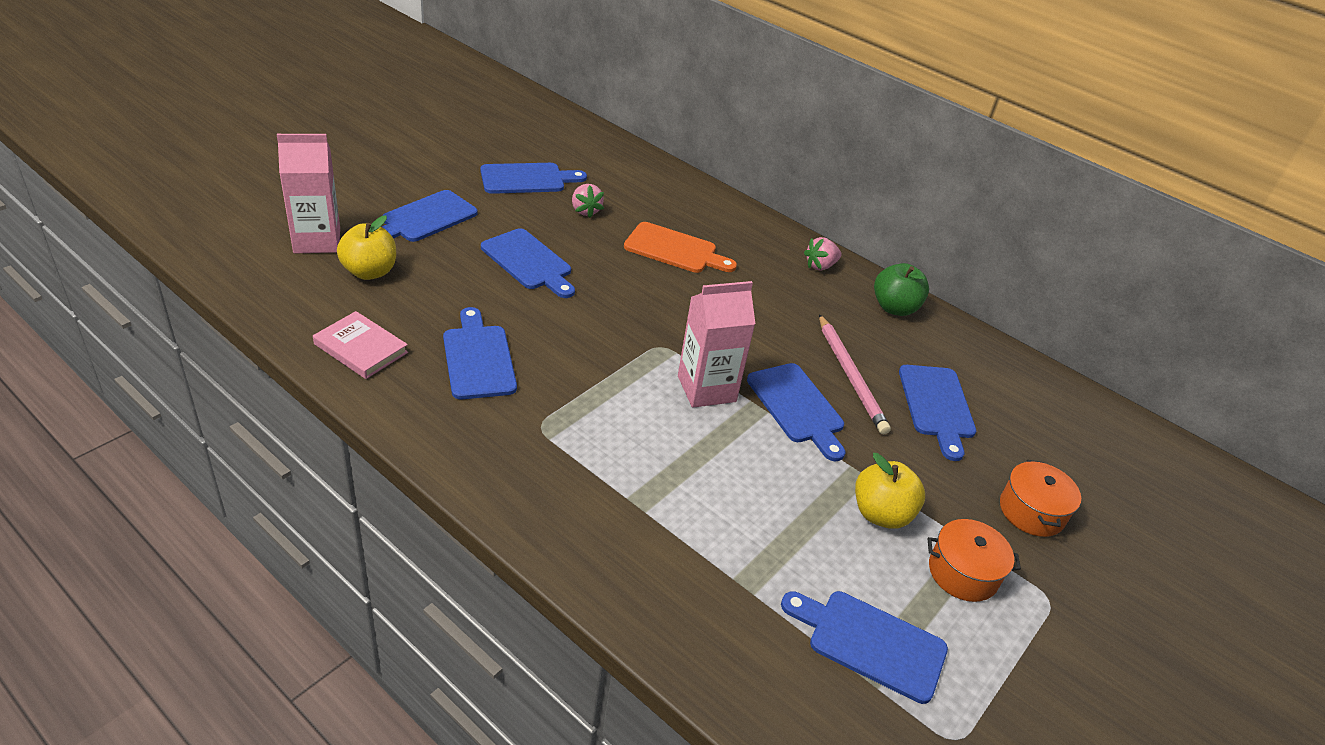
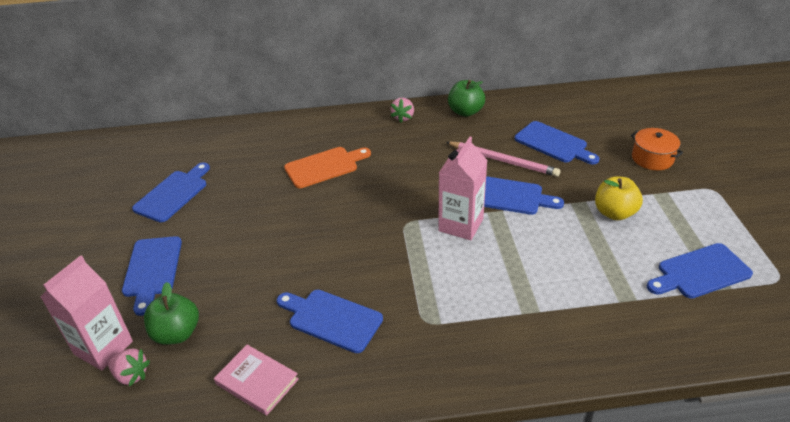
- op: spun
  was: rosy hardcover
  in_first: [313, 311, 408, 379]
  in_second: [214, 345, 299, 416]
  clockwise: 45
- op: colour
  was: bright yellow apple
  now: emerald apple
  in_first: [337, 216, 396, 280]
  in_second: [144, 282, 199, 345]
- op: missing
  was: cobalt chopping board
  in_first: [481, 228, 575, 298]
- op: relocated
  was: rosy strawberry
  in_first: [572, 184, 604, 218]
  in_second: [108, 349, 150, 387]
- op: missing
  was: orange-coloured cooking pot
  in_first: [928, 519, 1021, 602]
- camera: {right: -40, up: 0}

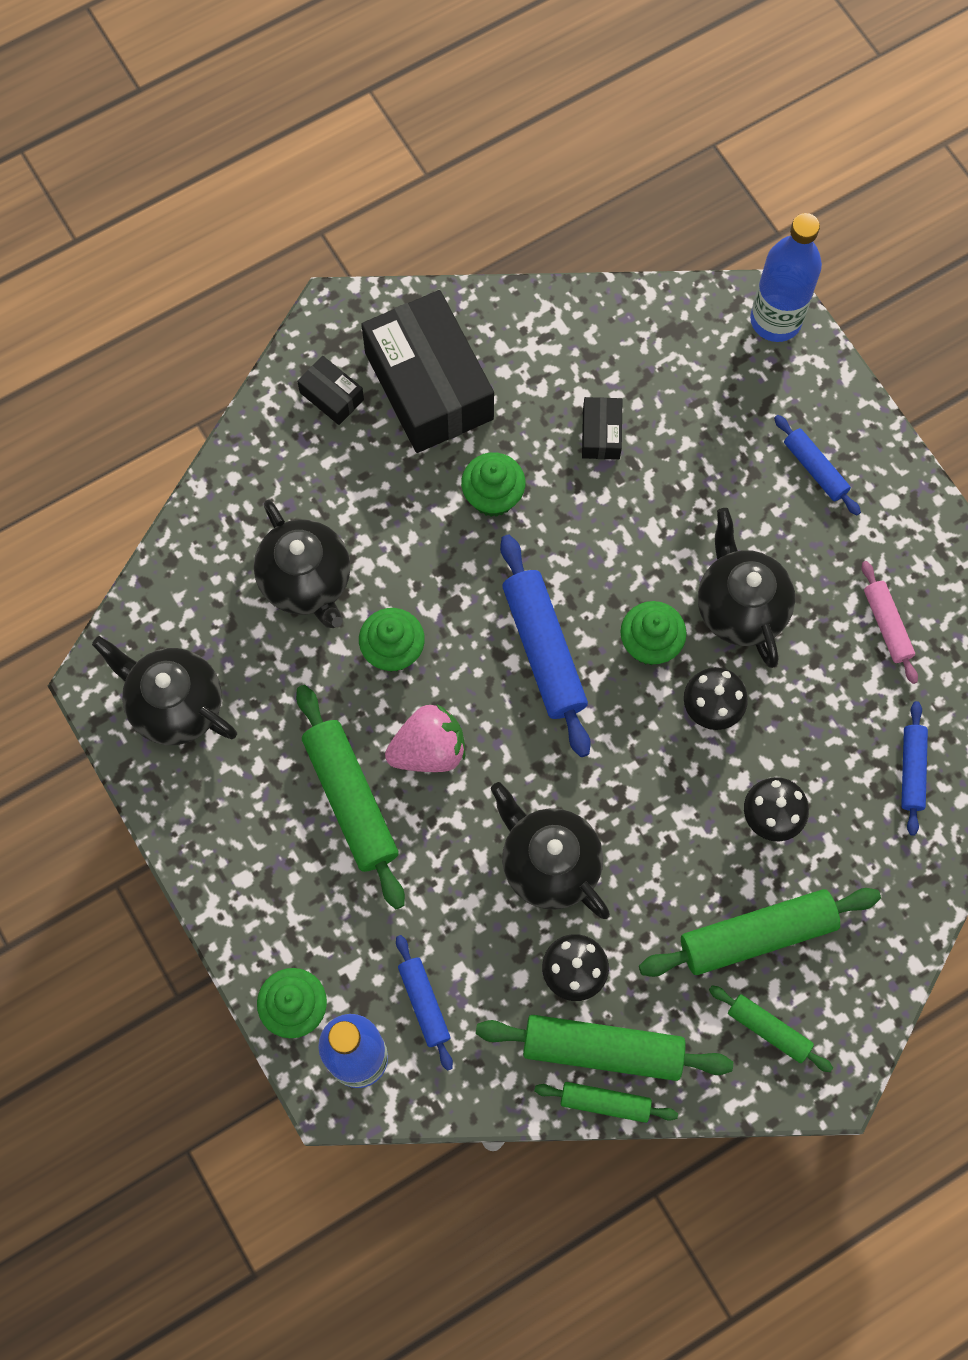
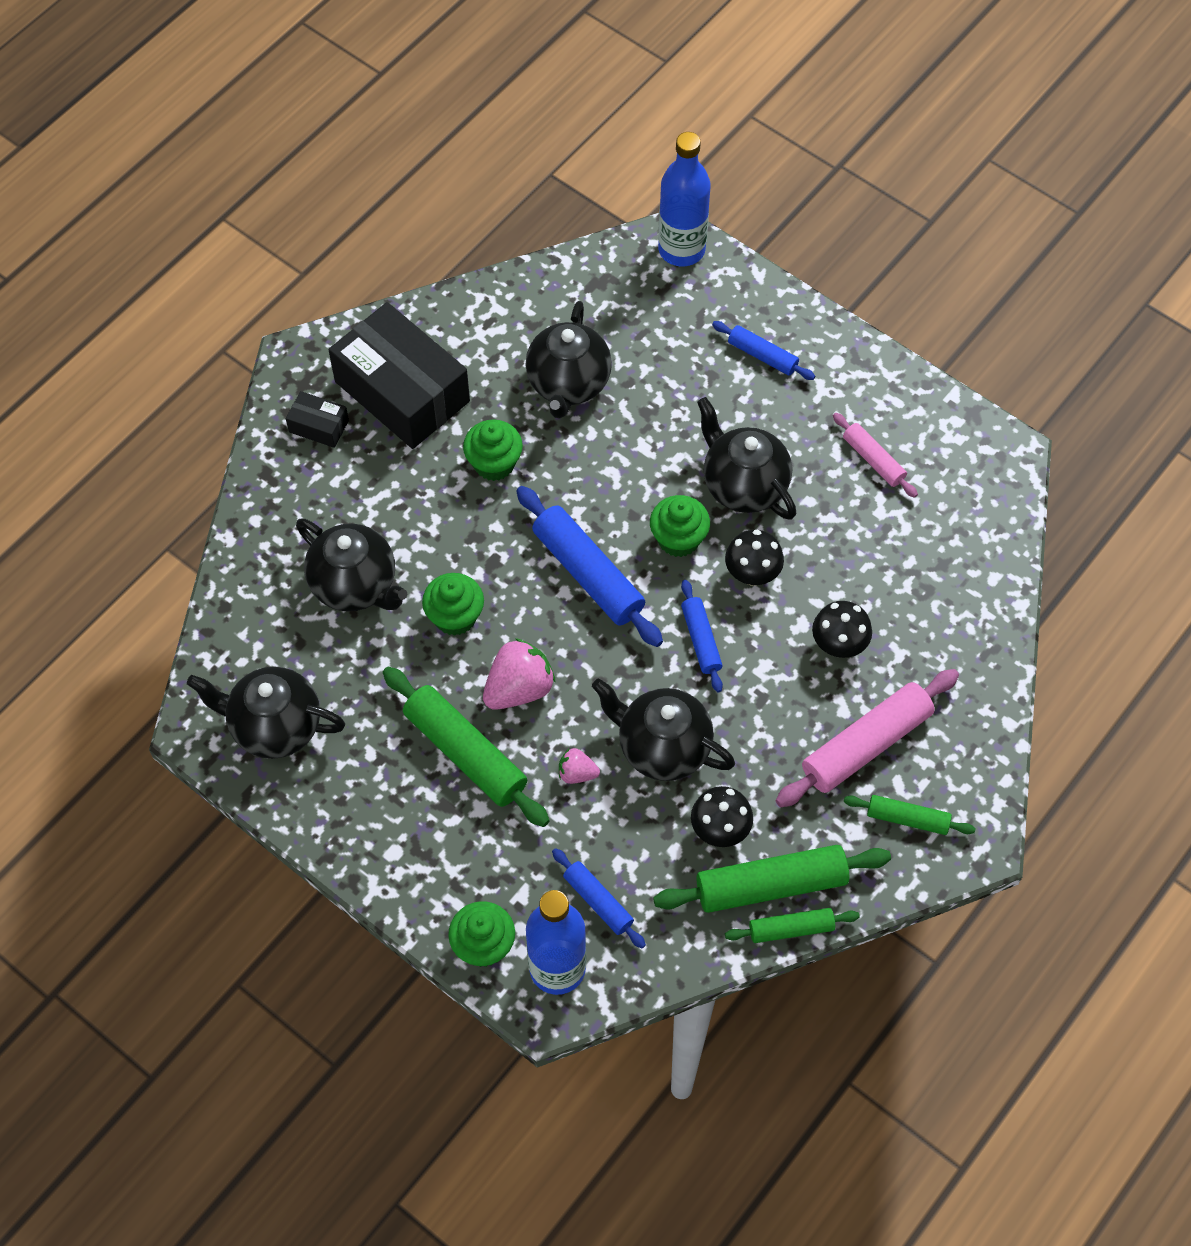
- op: exchanged
  was: black package
  now: black teapot
  in_first: [582, 397, 622, 460]
  in_second: [525, 301, 612, 418]
- op: colour
  was: emerald rolling pin
  now: rosy rolling pin
  in_first: [639, 888, 881, 977]
  in_second: [776, 669, 959, 807]
- op: relocated
  was: cobalt rolling pin
  in_first: [901, 701, 928, 836]
  in_second: [681, 580, 723, 693]
- op: appeared
  now: rosy strawberry
  in_second: [559, 748, 600, 784]
- camera: {right: -20, up: -10}

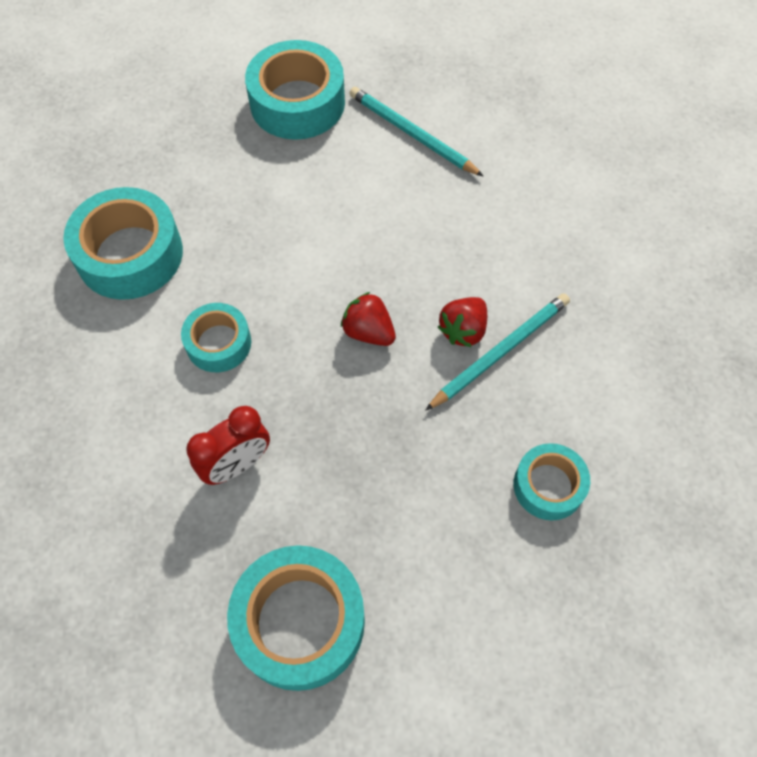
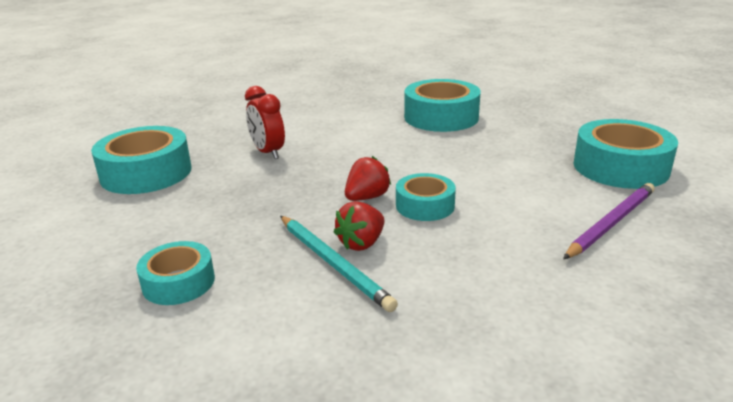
- op: relocated
  was: turquoise roll of tape
  in_first: [181, 303, 251, 372]
  in_second: [396, 173, 456, 221]
- op: colour
  was: turquoise lead pencil
  now: royal purple lead pencil
  in_first: [349, 87, 484, 177]
  in_second: [563, 183, 655, 259]
- op: spun
  was: scarlet strawberry
  in_first: [438, 297, 487, 347]
  in_second: [333, 201, 384, 251]
  clockwise: -90
- camera: {right: 95, up: -35}

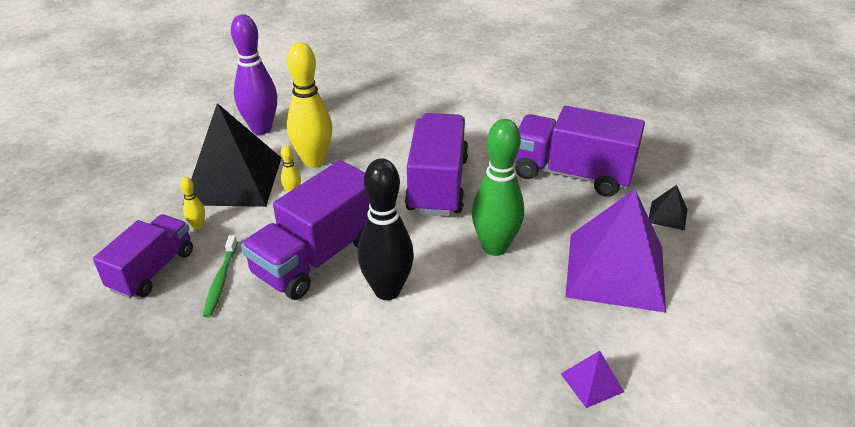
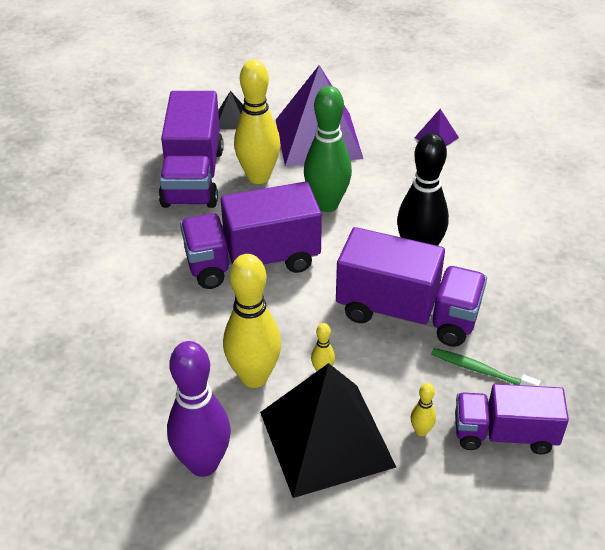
- op: spun
  was: emerald tooth brush
  in_first: [203, 235, 238, 317]
  in_second: [431, 348, 541, 386]
  clockwise: -135
- op: appeared
  now: bright yellow skittle
  in_second: [234, 59, 281, 184]
- camera: {right: -110, up: 5}

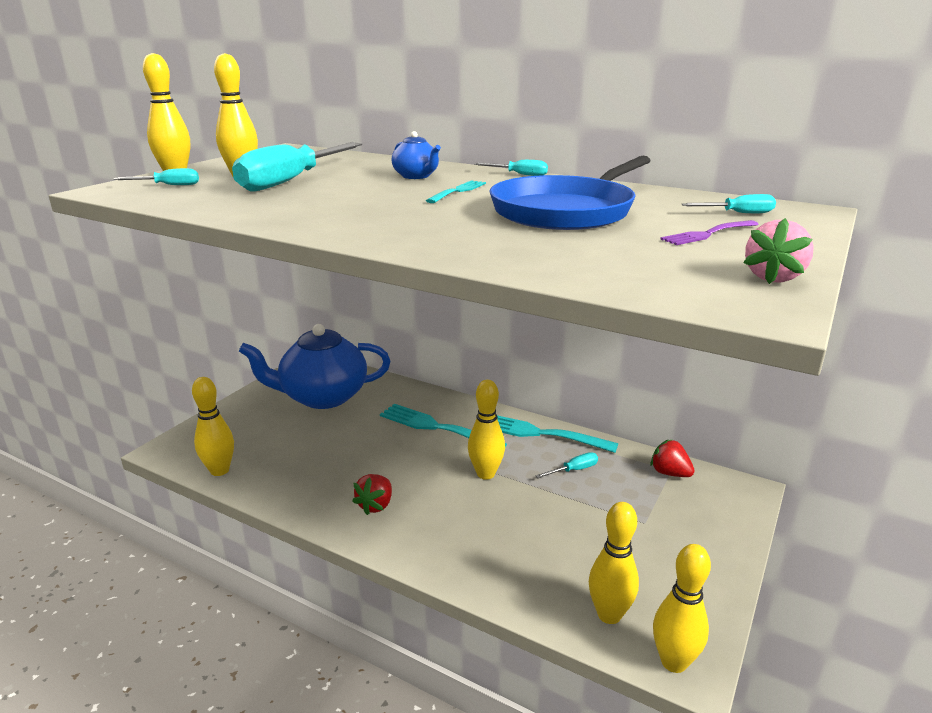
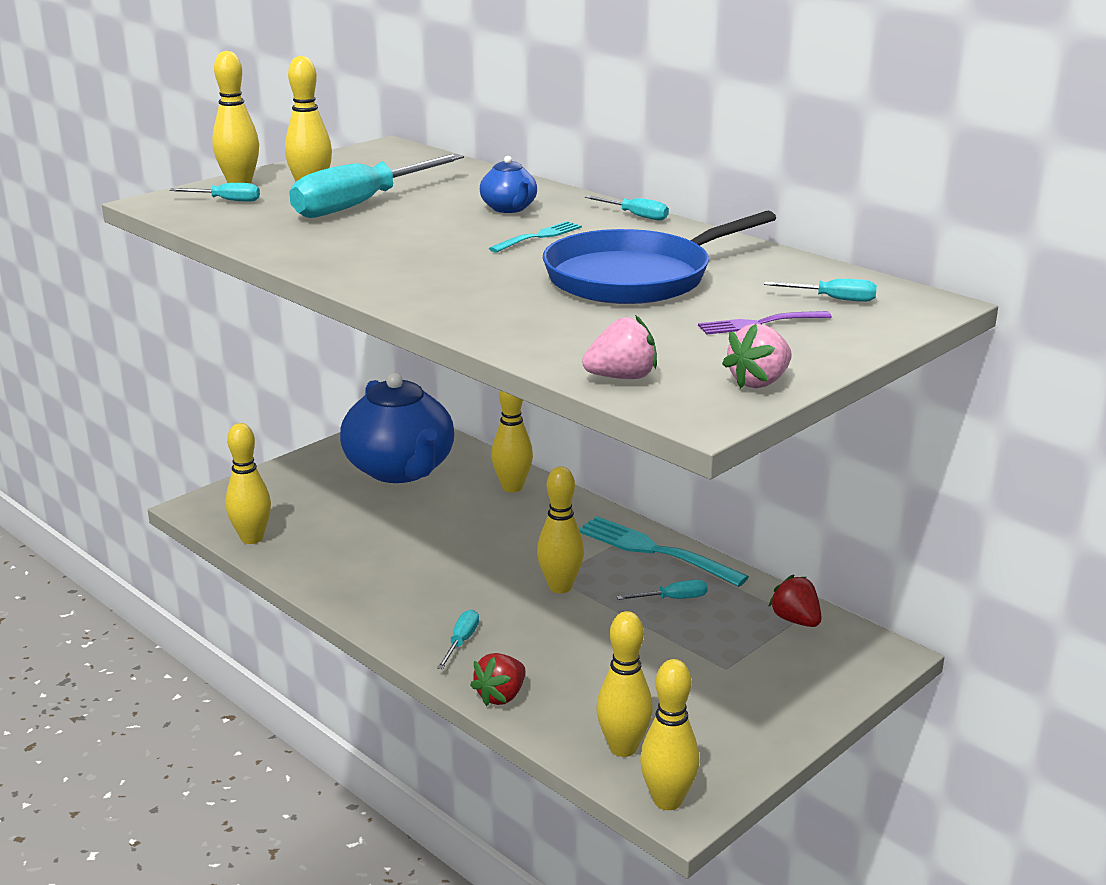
- op: spun
  was: cobalt teapot
  in_first: [239, 324, 391, 409]
  in_second: [340, 373, 454, 483]
  clockwise: -120
- op: relocated
  was: scarlet strawberry
  in_first: [352, 474, 392, 515]
  in_second: [470, 653, 526, 706]
- op: missing
  was: turquoise table fork
  in_first: [380, 404, 507, 447]
- op: appeared
  now: turquoise screwdriver
  in_second: [437, 609, 479, 669]
- op: appeared
  now: bright yellow skittle
  in_second: [491, 390, 533, 492]
- op: appeared
  now: rosy strawberry
  in_second: [582, 315, 657, 379]
- camera: {right: 15, up: 0}

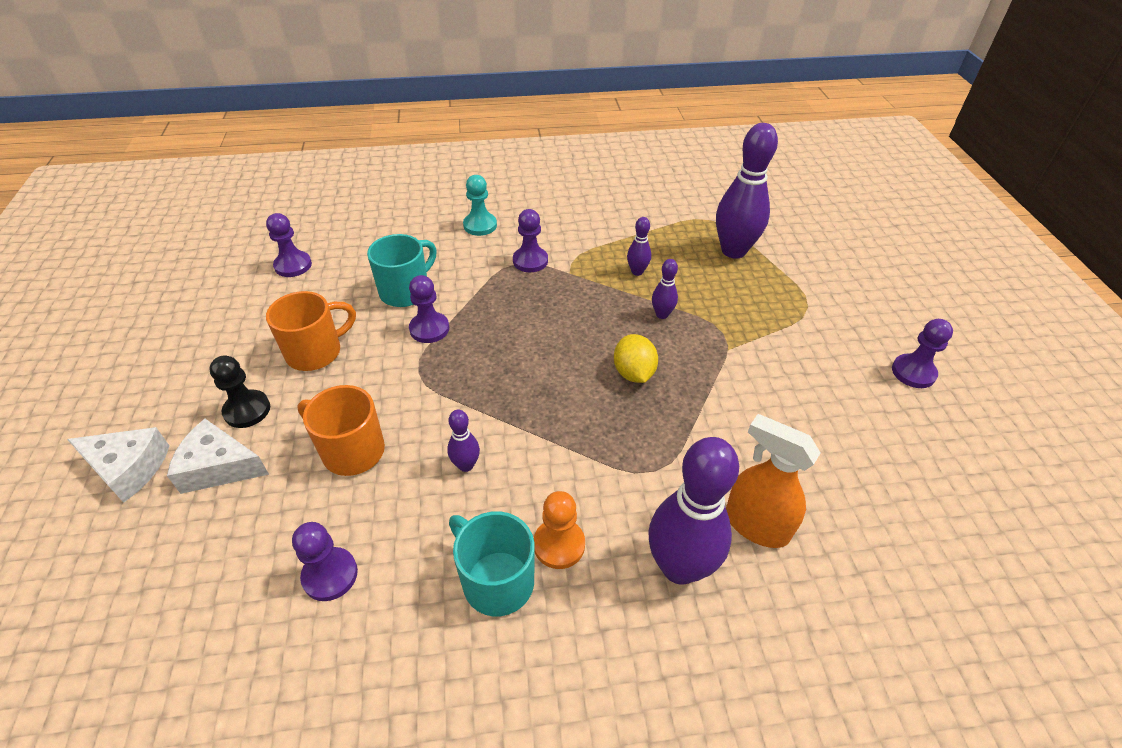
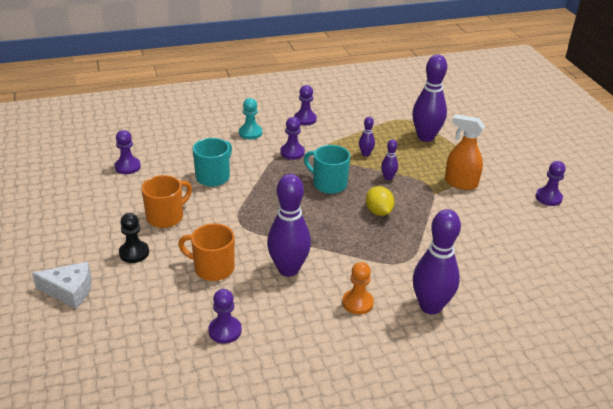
- op: missing
  was: snow-white cheese
  in_first: [167, 419, 269, 494]
- op: relocated
  was: royal purple game pawn
  in_first: [409, 275, 449, 343]
  in_second: [294, 85, 317, 125]
- op: size
  was: royal purple skittle
  in_first: [447, 410, 480, 472]
  in_second: [267, 174, 311, 277]
  ratio: 2.17
- op: relocated
  was: turquoise tea mug
  in_first: [449, 511, 535, 616]
  in_second: [304, 145, 350, 194]
- op: relocated
  was: orange-coloured spray bottle
  in_first: [726, 414, 821, 548]
  in_second: [445, 114, 485, 190]
- camera: {right: -10, up: -10}

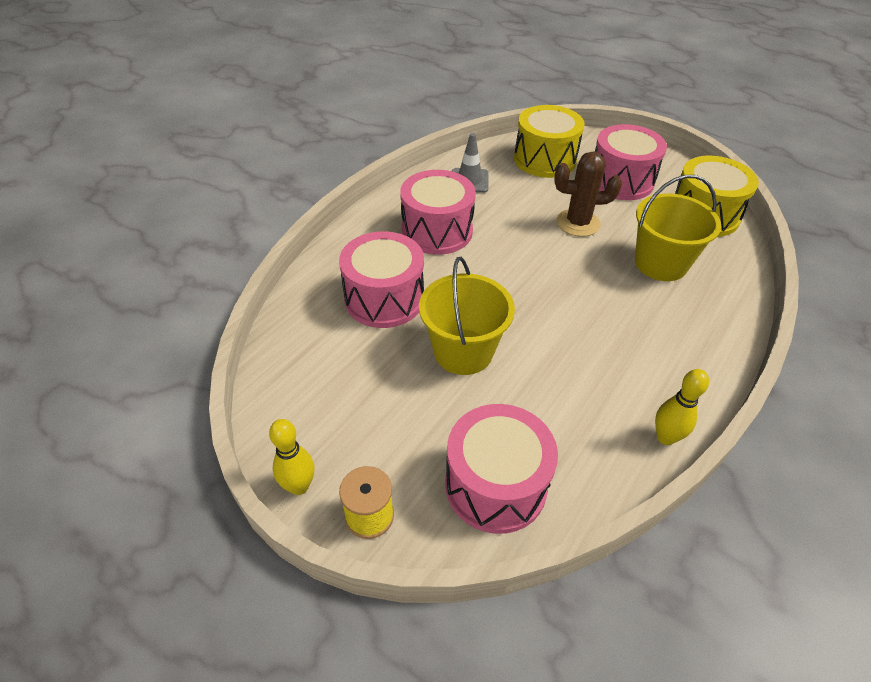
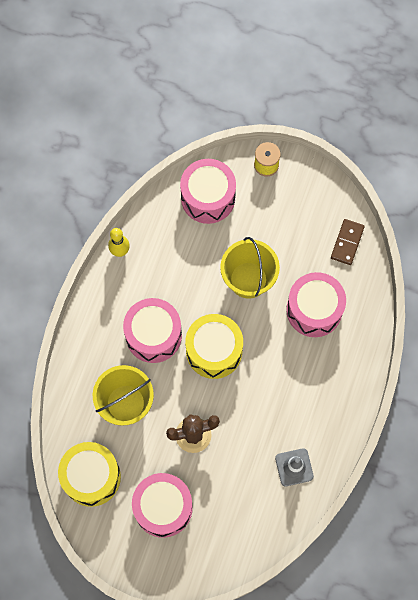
- op: missing
  was: bright yellow skittle
  in_first: [269, 419, 315, 495]
- op: relocated
  was: rosy drum
  in_first: [400, 170, 476, 255]
  in_second: [123, 298, 182, 363]
- op: relocated
  was: bright yellow drum
  in_first: [514, 105, 585, 178]
  in_second: [185, 314, 243, 379]
- op: appeared
  now: dark brown domino piece
  in_second: [331, 219, 365, 265]
- camera: {right: 165, up: 25}

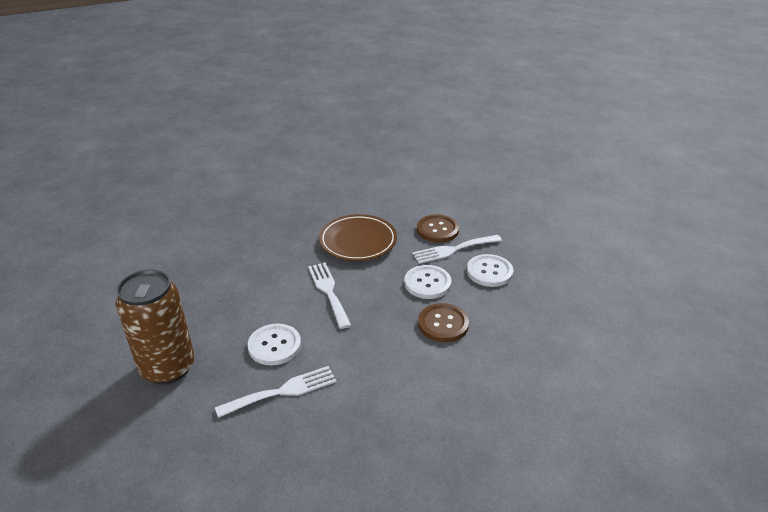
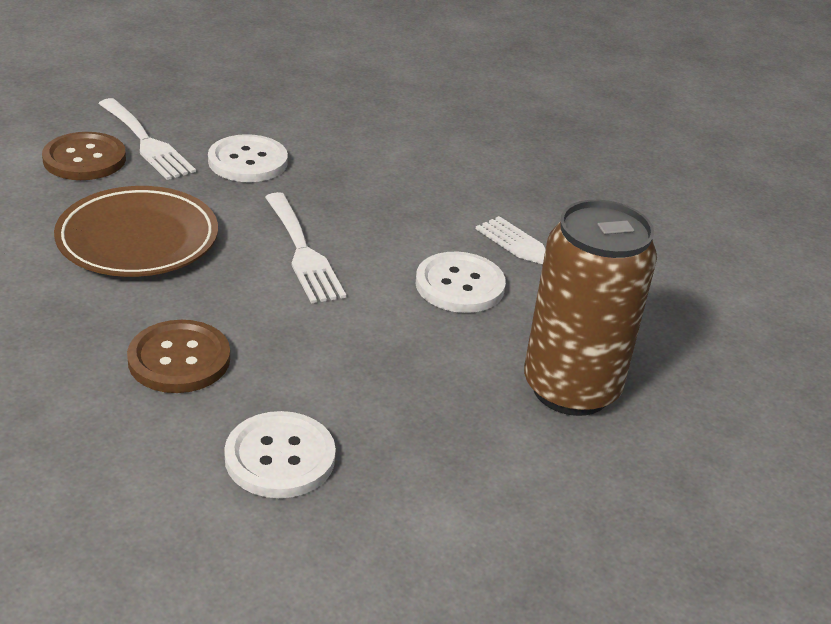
- op: spun
  was: snow-white table fork
  in_first: [308, 263, 351, 329]
  in_second: [265, 192, 346, 304]
  clockwise: -75
- op: relocated
  was: dark brown shirt button
  in_first: [418, 303, 469, 342]
  in_second: [127, 320, 230, 393]
- op: relocated
  was: snow-white shirt button
  in_first: [467, 254, 513, 287]
  in_second: [224, 411, 336, 498]
- camera: {right: -110, up: 0}

